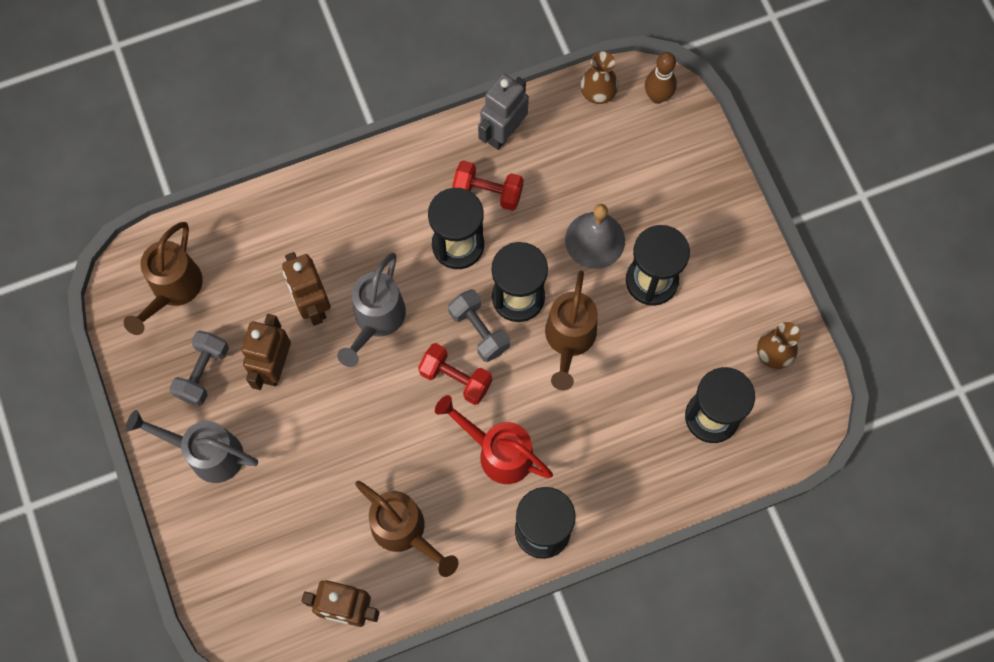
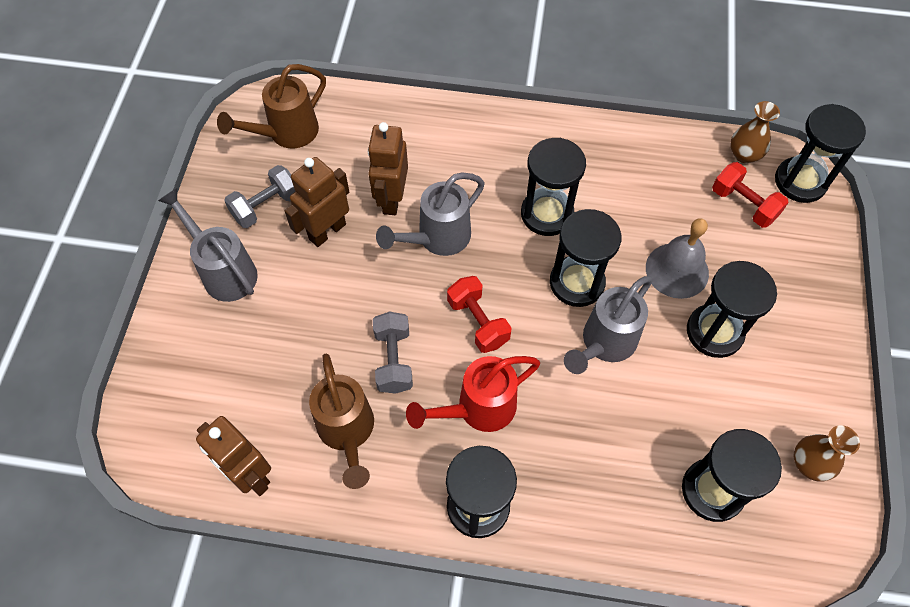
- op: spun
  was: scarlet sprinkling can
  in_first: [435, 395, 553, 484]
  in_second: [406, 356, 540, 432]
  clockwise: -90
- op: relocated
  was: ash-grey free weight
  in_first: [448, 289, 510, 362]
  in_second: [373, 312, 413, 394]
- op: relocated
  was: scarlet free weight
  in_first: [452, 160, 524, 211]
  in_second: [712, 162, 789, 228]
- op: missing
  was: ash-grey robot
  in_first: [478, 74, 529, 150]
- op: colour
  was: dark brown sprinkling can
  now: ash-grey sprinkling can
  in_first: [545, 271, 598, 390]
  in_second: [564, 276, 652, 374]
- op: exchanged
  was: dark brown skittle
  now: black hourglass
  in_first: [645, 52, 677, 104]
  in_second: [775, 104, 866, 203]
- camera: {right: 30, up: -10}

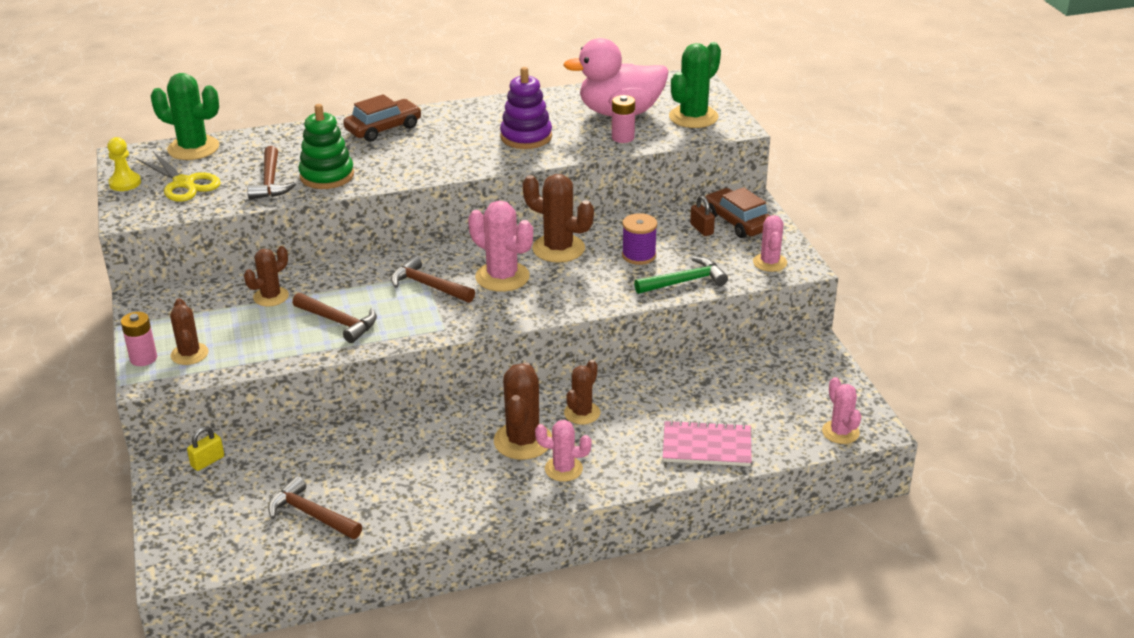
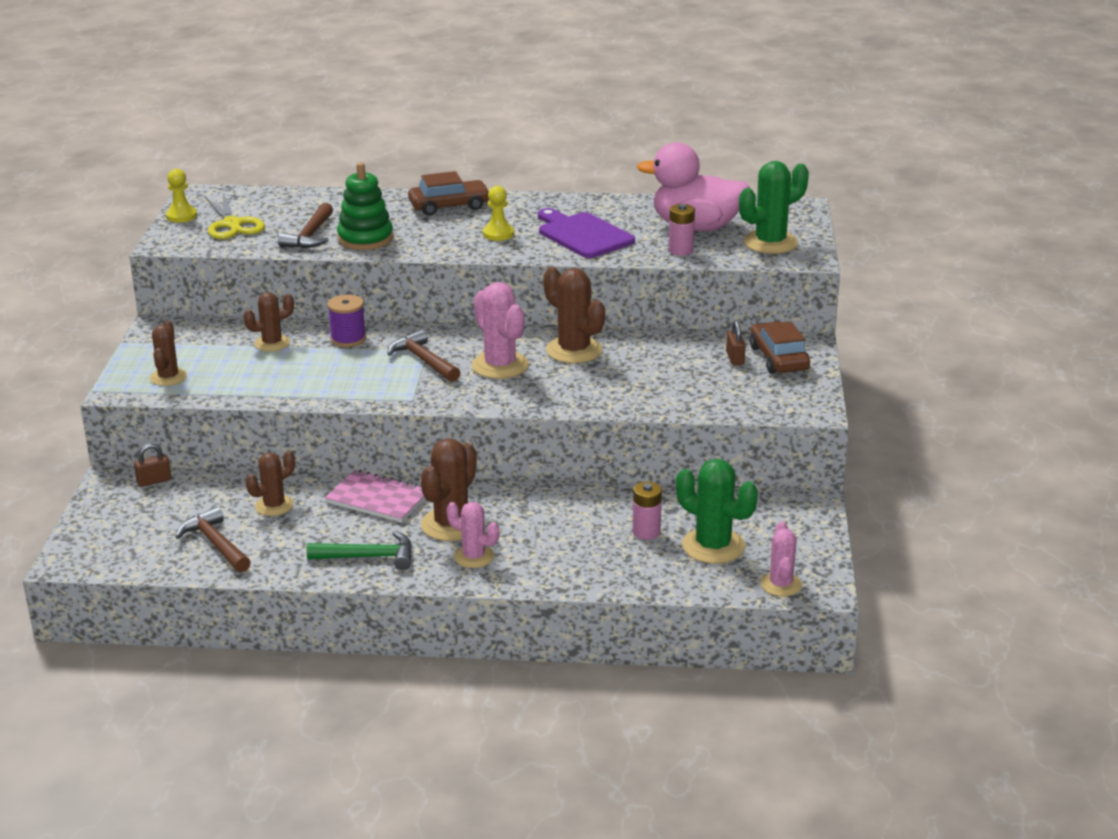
- op: relocated
  was: rosy AA battery
  in_first: [121, 312, 157, 366]
  in_second: [633, 482, 662, 540]
- op: relocated
  was: emerald prickly plant
  in_first: [151, 73, 219, 160]
  in_second: [676, 459, 758, 564]
- op: colour
  was: bright yellow small lock
  now: dark brown small lock
  in_first: [187, 426, 224, 471]
  in_second: [134, 444, 171, 487]
- op: missing
  was: dark brown carpenter's hammer
  in_first: [292, 293, 377, 343]
- op: exchanged
  was: royal purple stacking rings
  now: royal purple chopping board
  in_first: [500, 67, 552, 149]
  in_second: [538, 208, 635, 258]
- op: relocated
  was: dark brown prickly plant
  in_first: [564, 360, 600, 424]
  in_second: [246, 451, 295, 516]
- op: relocated
  was: royal purple bobbin
  in_first: [622, 213, 657, 265]
  in_second: [327, 294, 366, 347]
- op: relocated
  was: emerald carpenter's hammer
  in_first: [634, 257, 728, 294]
  in_second: [307, 531, 412, 570]
- op: relocated
  was: rosy notebook
  in_first: [663, 420, 752, 466]
  in_second: [325, 470, 425, 523]
- op: missing
  was: rosy prickly plant
  in_first: [753, 215, 787, 272]
- op: appeared
  now: bright yellow game pawn
  in_second: [483, 186, 514, 241]
- camera: {right: 20, up: -5}

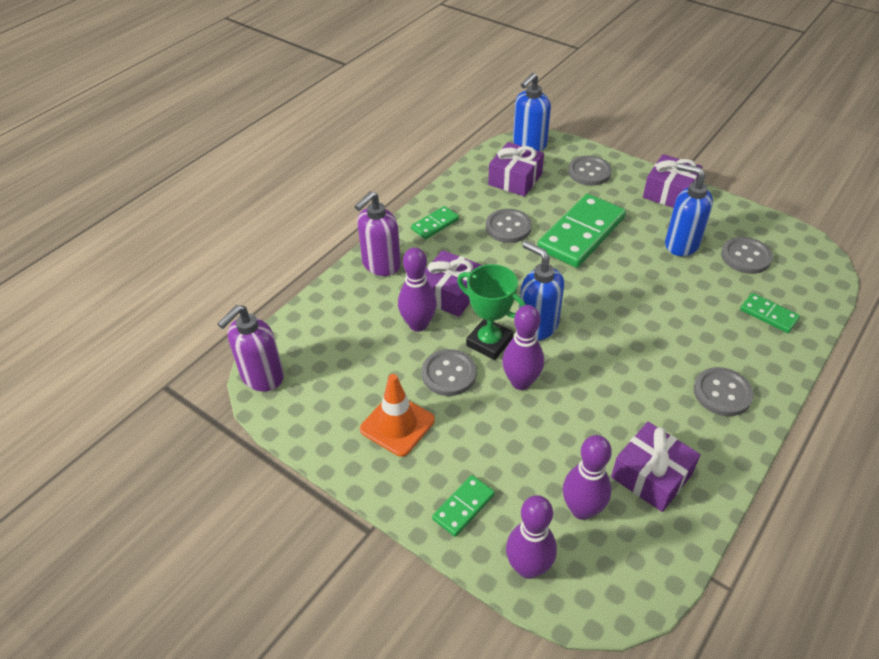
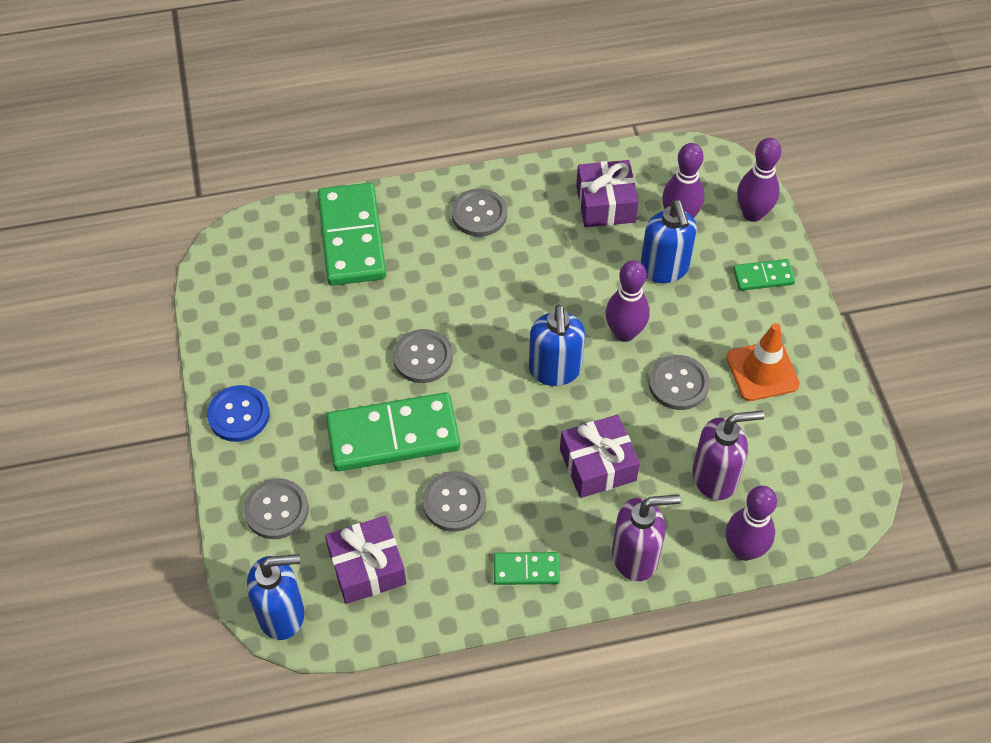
- op: relocated
  was: royal purple soap pump
  in_first: [217, 305, 284, 392]
  in_second: [692, 410, 764, 500]
- op: relocated
  was: royal purple skittle
  in_first: [398, 247, 437, 332]
  in_second: [726, 486, 777, 561]
- op: missing
  was: emerald prize cup
  in_first: [457, 264, 526, 360]
- op: exchanged
  was: royal purple gift
  now: cobalt shirt button
  in_first: [643, 154, 702, 208]
  in_second: [207, 385, 270, 442]
- op: relocated
  was: cobalt soap pump
  in_first: [665, 163, 713, 256]
  in_second: [640, 200, 697, 283]
- op: relocated
  was: ash-grey shirt button
  in_first: [721, 237, 773, 274]
  in_second: [393, 329, 453, 383]
- op: size
  was: emerald domino piece
  in_first: [740, 293, 800, 333]
  in_second: [318, 183, 386, 286]
  ratio: 2.05
- camera: {right: -140, up: 10}

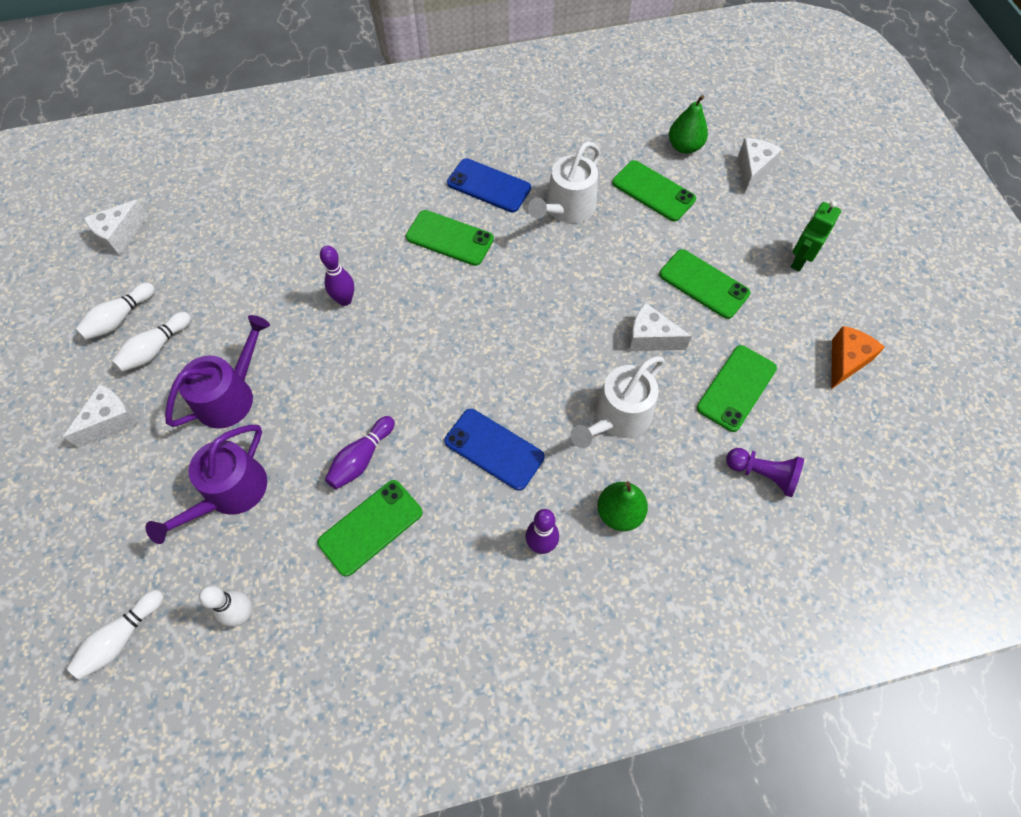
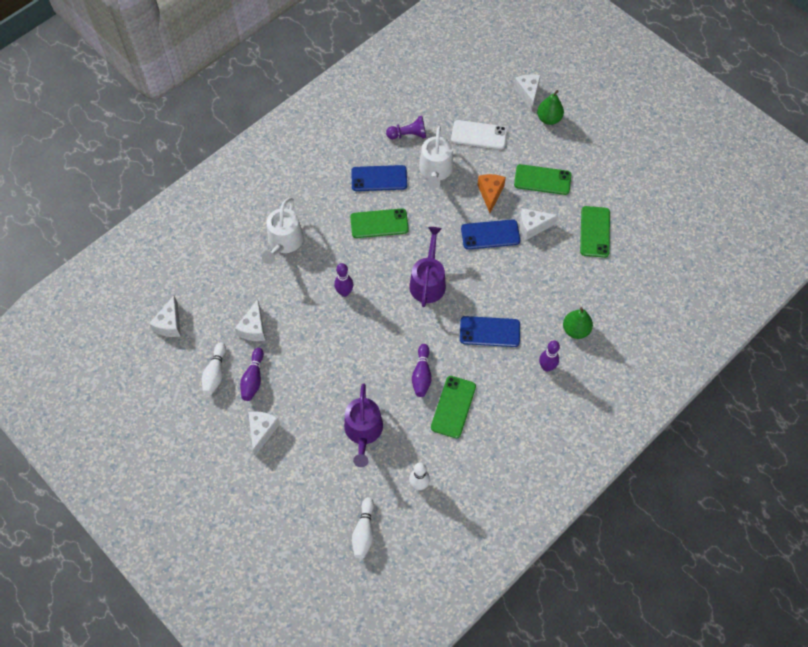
- op: colour
  was: snow-white skittle
  now: royal purple skittle
  in_first: [112, 312, 191, 372]
  in_second: [240, 348, 264, 401]
- op: relocated
  was: royal purple sprinkling can
  in_first: [165, 315, 270, 428]
  in_second: [409, 227, 446, 307]
- op: relocated
  was: snow-white sprinkling can
  in_first: [570, 356, 665, 448]
  in_second: [262, 197, 304, 264]
- op: colour
  was: emerald mobile phone
  now: snow-white mobile phone
  in_first: [612, 160, 696, 221]
  in_second: [451, 120, 507, 149]
- op: relocated
  was: emerald pear
  in_first: [669, 95, 708, 154]
  in_second: [537, 90, 564, 125]
- op: relocated
  was: royal purple game pawn
  in_first: [726, 448, 804, 497]
  in_second: [386, 116, 426, 139]
- op: missing
  was: emerald robot
  in_first: [791, 201, 841, 272]
- op: relocated
  was: orange-coloured cheese
  in_first: [831, 326, 885, 389]
  in_second: [477, 174, 506, 213]
- op: appeared
  now: snow-white cheese
  in_second: [235, 299, 265, 341]
- op: appeared
  now: cobalt mobile phone
  in_second: [461, 219, 520, 250]
- camera: {right: -30, up: 0}

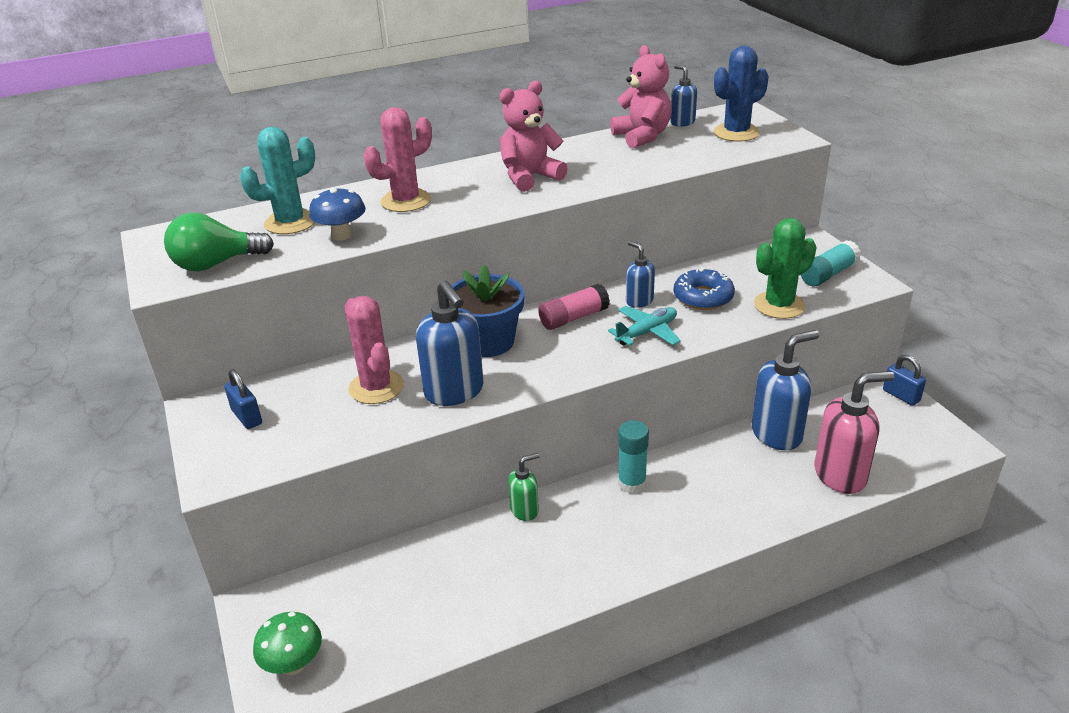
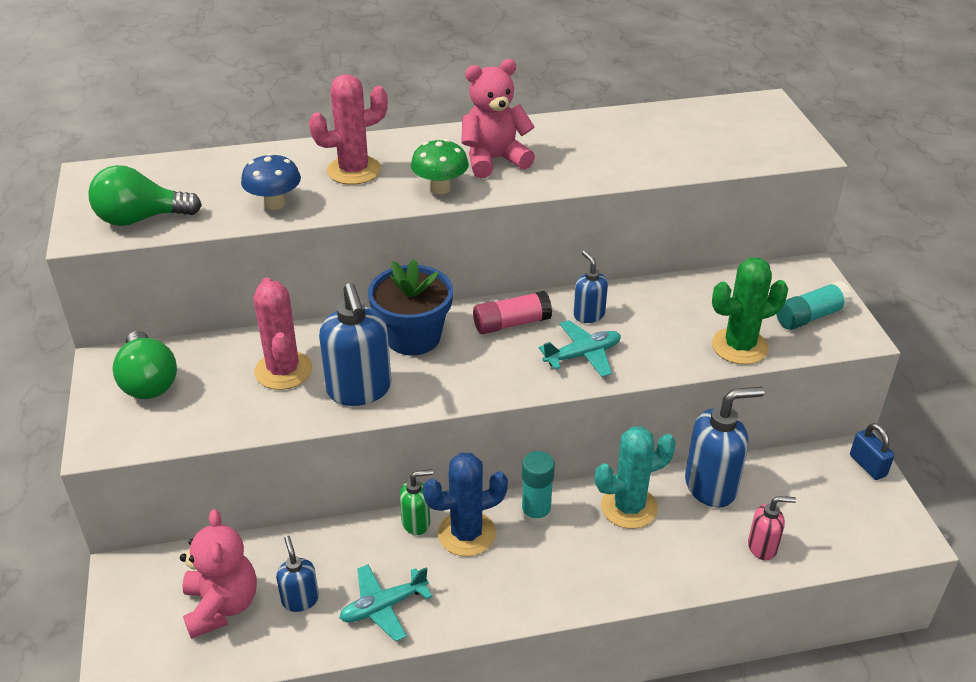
- op: exchanged
  was: cobalt small lock
  now: emerald light bulb
  in_first: [224, 369, 262, 429]
  in_second: [113, 331, 177, 399]
- op: relocated
  was: turquoise prickly plant
  in_first: [240, 127, 315, 234]
  in_second: [595, 426, 676, 529]
- op: relocated
  was: emerald mushroom
  in_first: [253, 612, 322, 675]
  in_second: [411, 139, 469, 194]
- op: relocated
  was: rosy teddy
  in_first: [610, 45, 672, 148]
  in_second: [180, 509, 257, 639]
- op: relocated
  was: cobalt soap pump
  in_first: [670, 65, 697, 127]
  in_second: [276, 536, 319, 612]
- op: missing
  was: cobalt donut
  in_first: [674, 267, 735, 310]
- op: relocated
  was: cobalt prickly plant
  in_first: [714, 45, 769, 141]
  in_second: [423, 453, 508, 556]
- op: size
  was: rosy soap pump
  in_first: [814, 371, 894, 494]
  in_second: [748, 496, 796, 560]
  ratio: 0.55
- op: appeared
  now: turquoise aeroplane
  in_second: [340, 564, 432, 642]
- camera: {right: 10, up: 5}

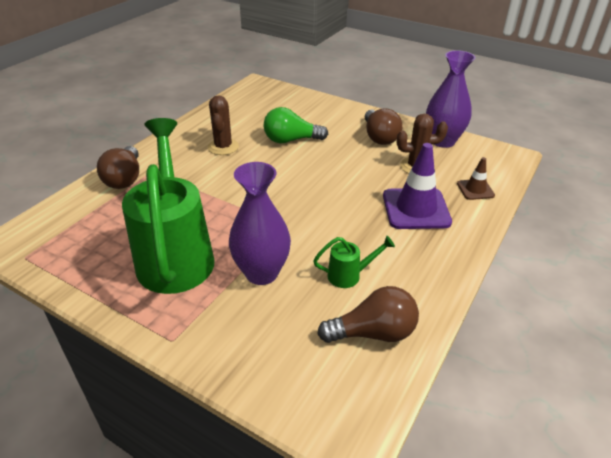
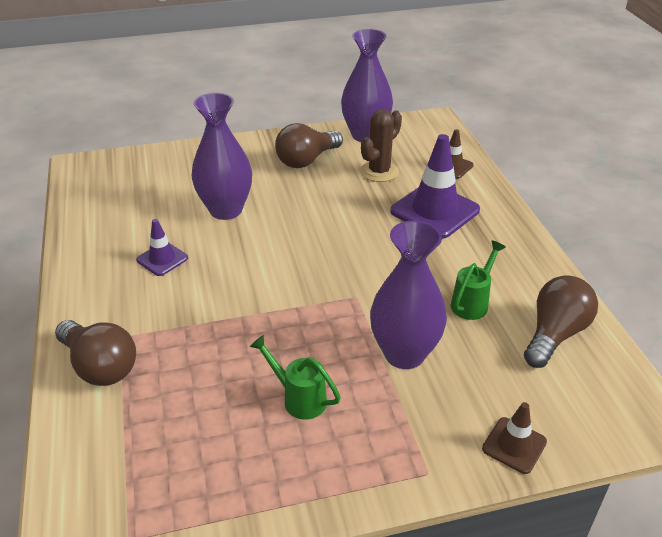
- op: size
  was: emerald sprinkling can
  in_first: [122, 118, 215, 294]
  in_second: [250, 335, 341, 420]
  ratio: 0.4
- op: exchanged
  was: dark brown prickly plant
  now: royal purple road cone
  in_first: [208, 95, 239, 155]
  in_second: [136, 219, 188, 276]
- op: exchanged
  was: emerald light bulb
  now: royal purple vase
  in_first: [264, 107, 328, 143]
  in_second: [192, 93, 252, 220]
- op: spun
  was: dark brown light bulb
  in_first: [365, 109, 402, 145]
  in_second: [275, 123, 343, 168]
  clockwise: 105
- op: appeared
  now: dark brown road cone
  in_second: [482, 402, 547, 474]
- camera: {right: -45, up: 0}

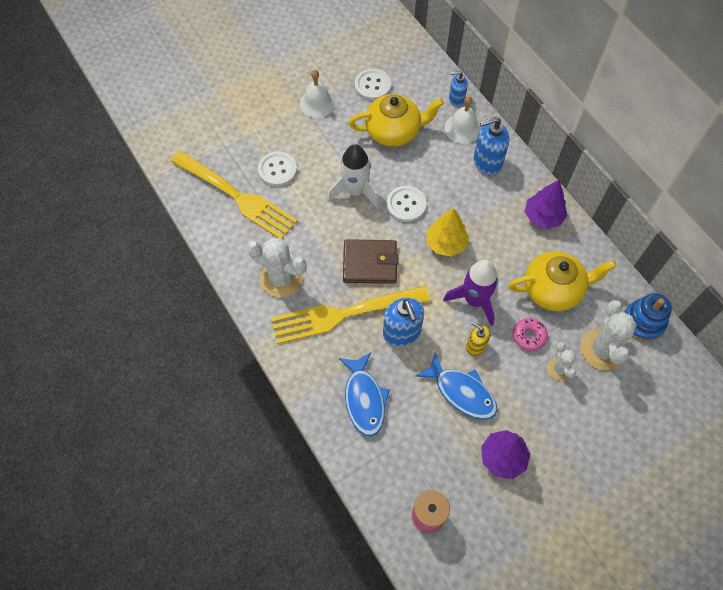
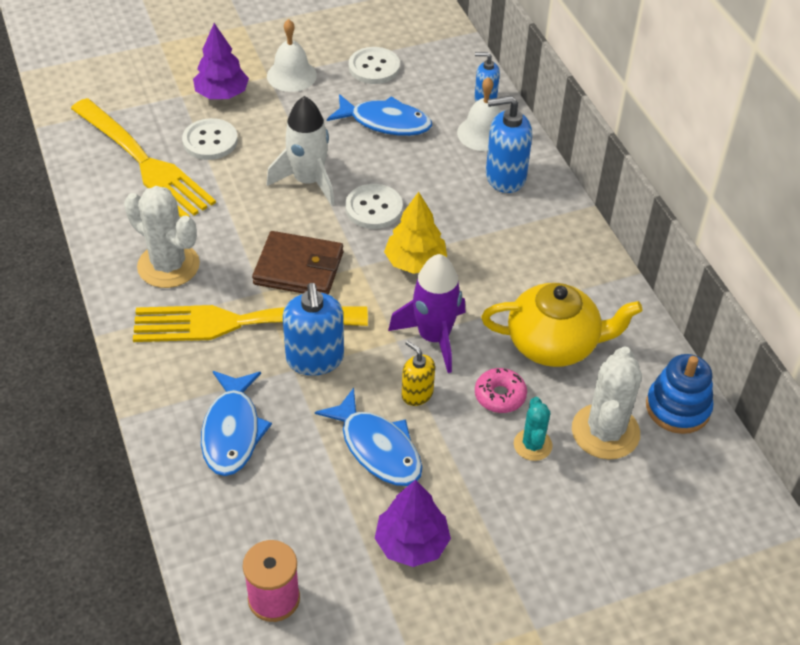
- op: exchanged
  was: bright yellow teapot
  now: cobalt fish
  in_first: [349, 94, 444, 147]
  in_second: [327, 94, 432, 136]
- op: relocated
  was: royal purple tree
  in_first: [525, 180, 567, 229]
  in_second: [193, 23, 249, 99]
- op: colour
  was: snow-white prickly plant
  now: turquoise prickly plant
  in_first: [547, 342, 576, 381]
  in_second: [514, 397, 552, 461]
- camera: {right: 10, up: -15}

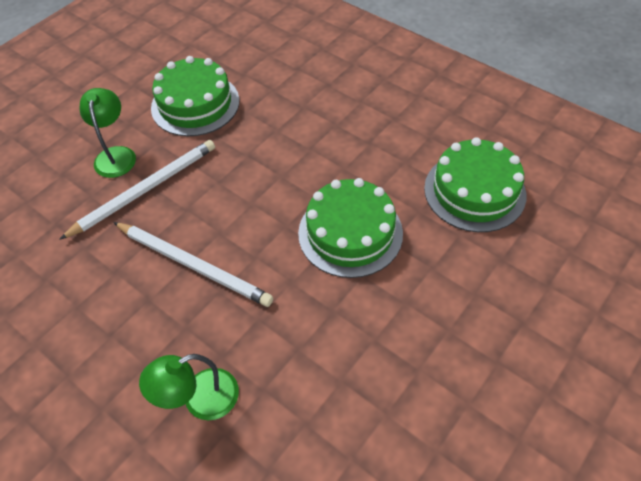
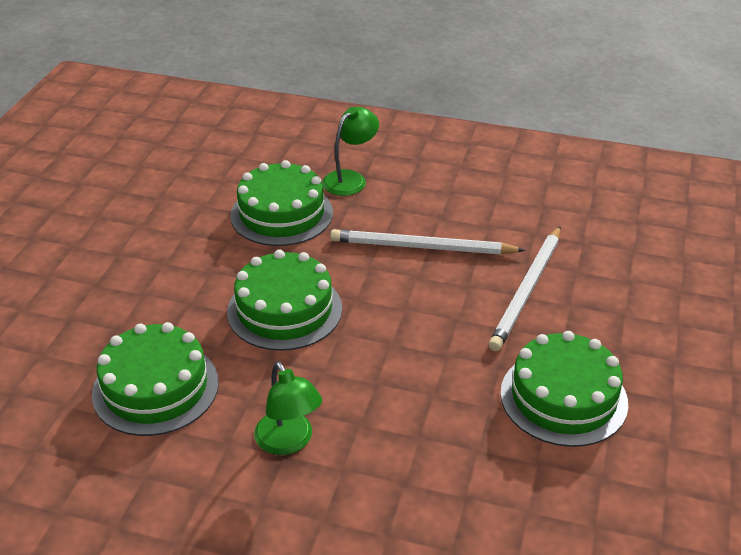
- op: relocated
  was: emerald reading lamp
  in_first: [80, 88, 136, 178]
  in_second: [254, 362, 322, 455]
- op: appeared
  now: emerald cake
  in_second: [230, 160, 333, 246]
- camera: {right: 155, up: -15}

